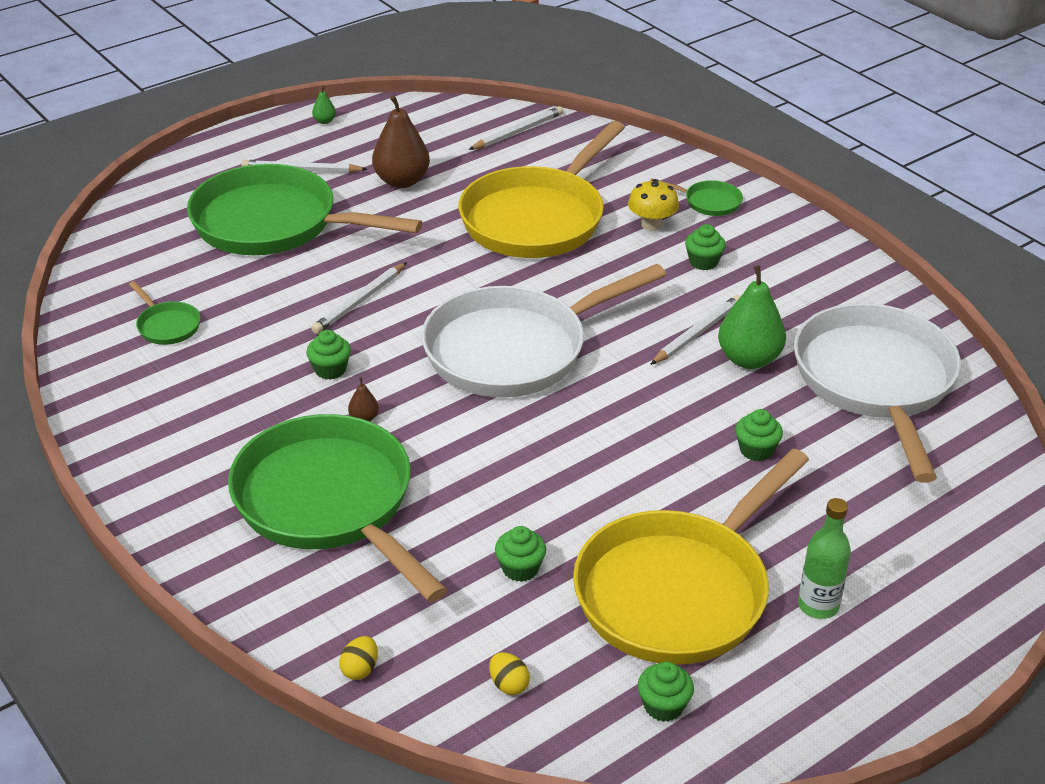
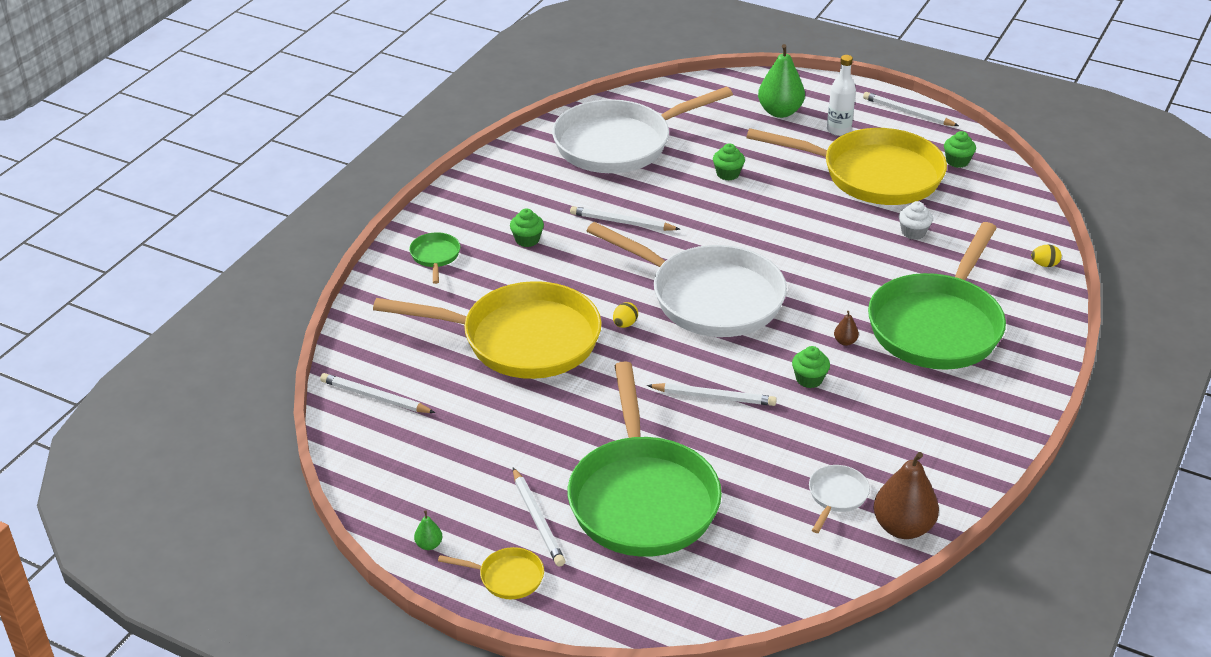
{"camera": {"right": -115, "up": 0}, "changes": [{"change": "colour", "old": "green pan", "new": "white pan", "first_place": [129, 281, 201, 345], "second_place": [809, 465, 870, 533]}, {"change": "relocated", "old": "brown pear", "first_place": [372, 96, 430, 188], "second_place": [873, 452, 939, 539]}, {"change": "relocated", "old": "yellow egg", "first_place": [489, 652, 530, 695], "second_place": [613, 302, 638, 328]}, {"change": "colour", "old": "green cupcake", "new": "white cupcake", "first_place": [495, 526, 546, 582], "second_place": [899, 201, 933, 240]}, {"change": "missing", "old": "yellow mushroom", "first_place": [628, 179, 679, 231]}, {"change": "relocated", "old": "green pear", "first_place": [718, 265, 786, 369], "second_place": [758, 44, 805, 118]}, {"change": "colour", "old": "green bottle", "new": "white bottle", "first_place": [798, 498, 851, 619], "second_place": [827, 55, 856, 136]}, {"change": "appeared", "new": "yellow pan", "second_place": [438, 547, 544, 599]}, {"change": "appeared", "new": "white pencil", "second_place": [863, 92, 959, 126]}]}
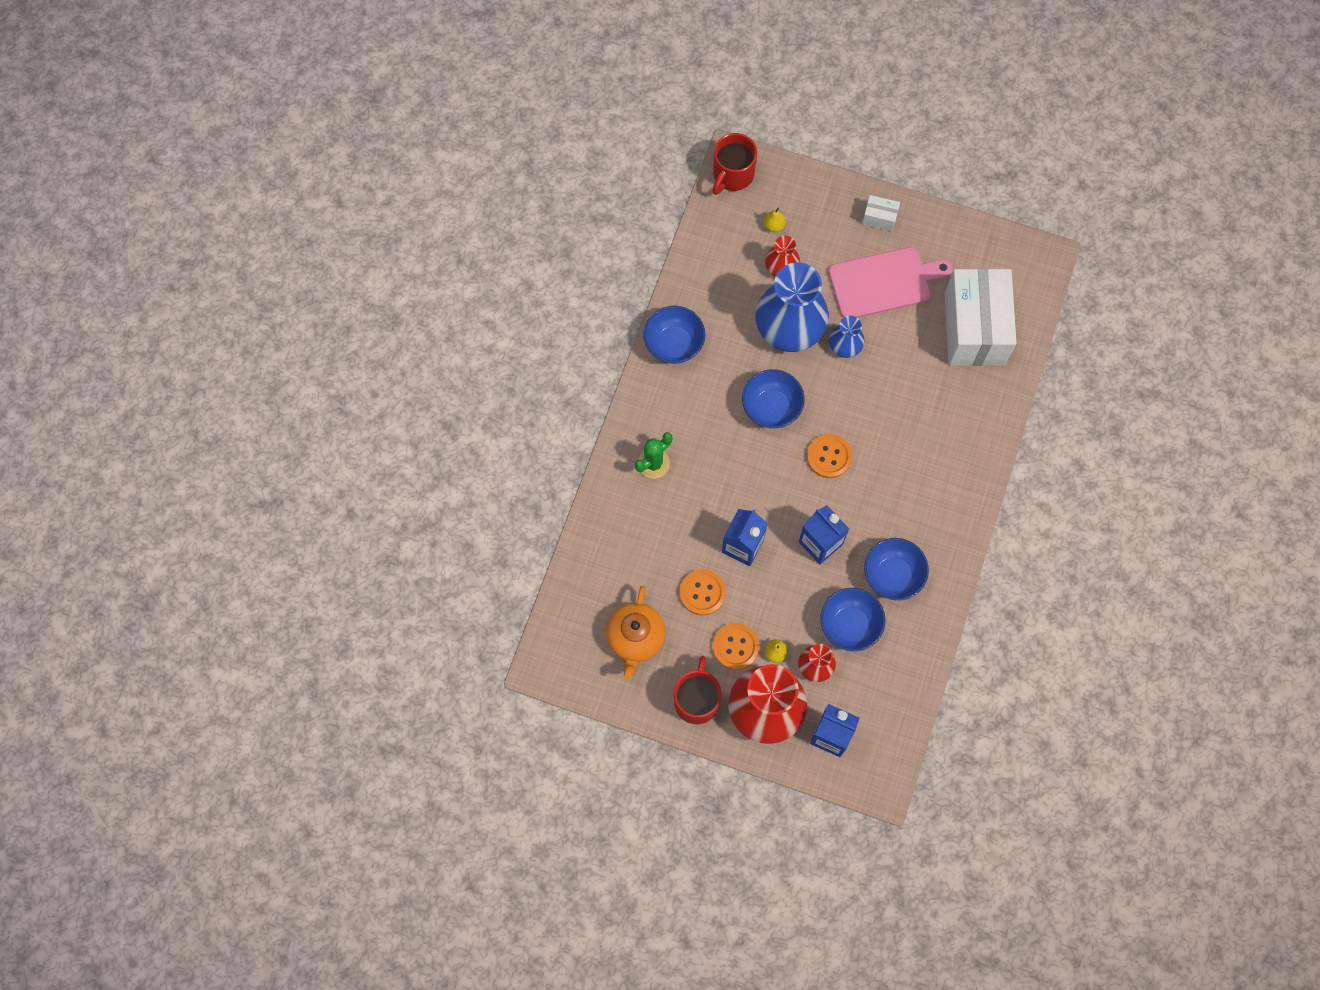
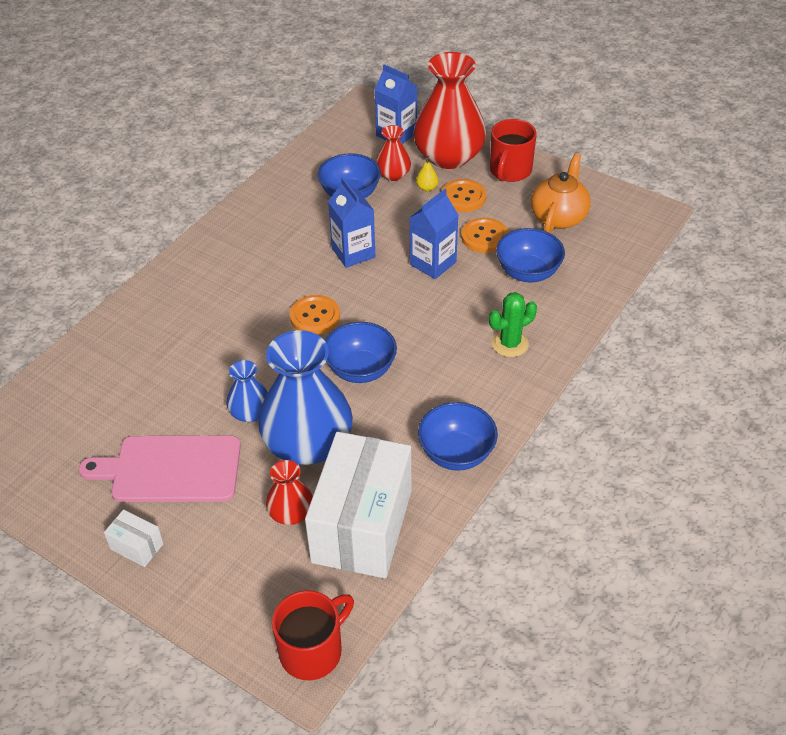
{"camera": {"right": -165, "up": -25}, "changes": [{"change": "missing", "old": "yellow pear", "first_place": [764, 208, 785, 232]}, {"change": "relocated", "old": "blue bowl", "first_place": [864, 538, 929, 600], "second_place": [496, 228, 565, 282]}, {"change": "relocated", "old": "white box", "first_place": [945, 268, 1017, 366], "second_place": [305, 432, 411, 578]}]}
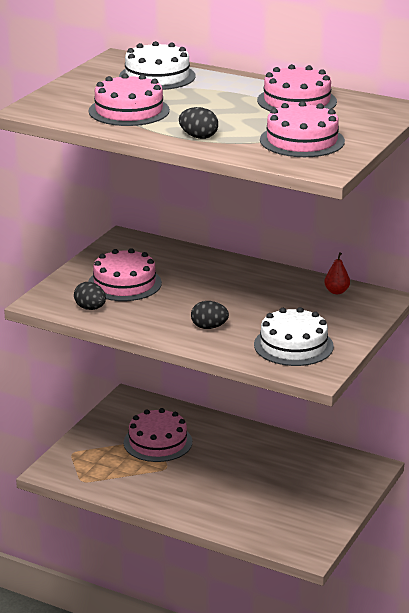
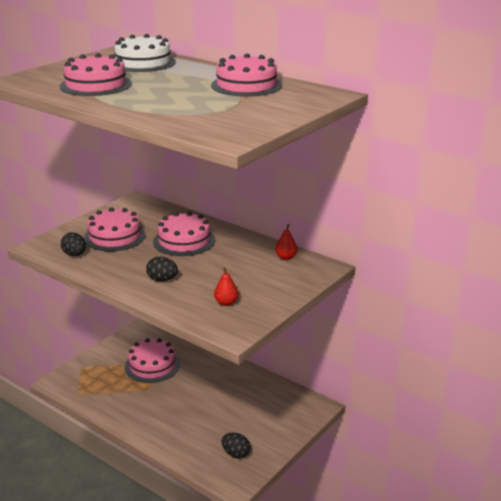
{"camera": {"right": 10, "up": 0}, "changes": [{"change": "relocated", "old": "black egg", "first_place": [179, 107, 218, 139], "second_place": [222, 433, 251, 458]}, {"change": "exchanged", "old": "white cake", "new": "red pear", "first_place": [254, 307, 334, 366], "second_place": [214, 267, 239, 306]}, {"change": "relocated", "old": "pink cake", "first_place": [260, 101, 345, 157], "second_place": [153, 212, 215, 256]}]}
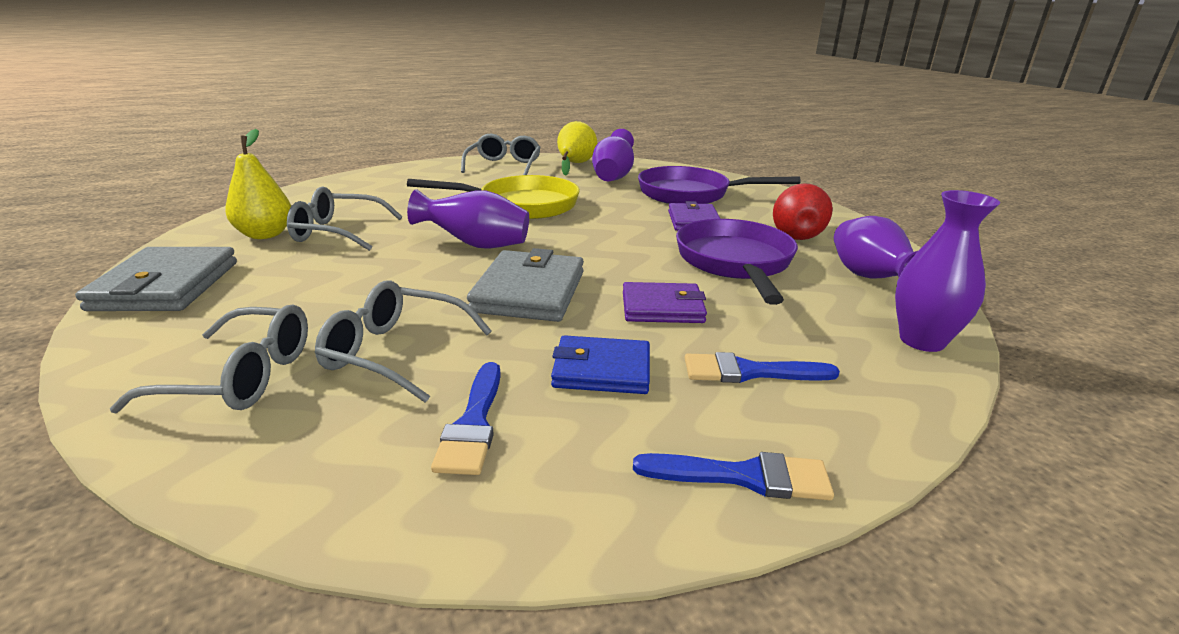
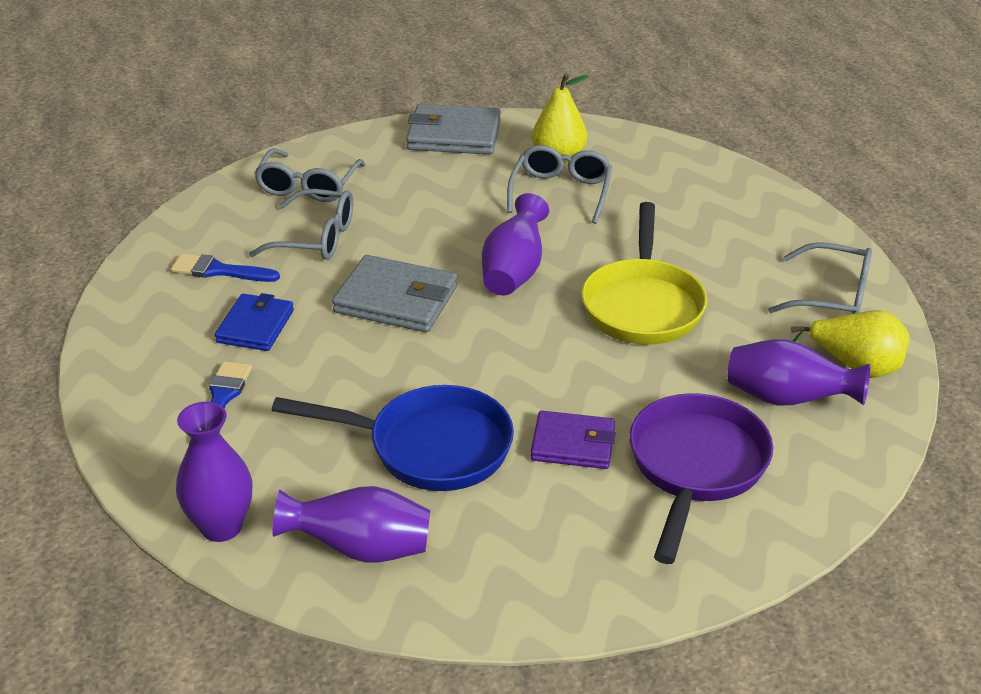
{"camera": {"right": 100, "up": 10}, "changes": [{"change": "spun", "old": "grey glasses", "first_place": [315, 281, 492, 403], "second_place": [249, 189, 353, 260], "degrees": 75}, {"change": "missing", "old": "purple wallet", "first_place": [623, 282, 707, 323]}, {"change": "missing", "old": "blue brush", "first_place": [633, 452, 834, 500]}, {"change": "colour", "old": "purple pan", "new": "blue pan", "first_place": [676, 219, 798, 305], "second_place": [272, 385, 514, 491]}, {"change": "missing", "old": "red pear", "first_place": [773, 184, 833, 240]}]}
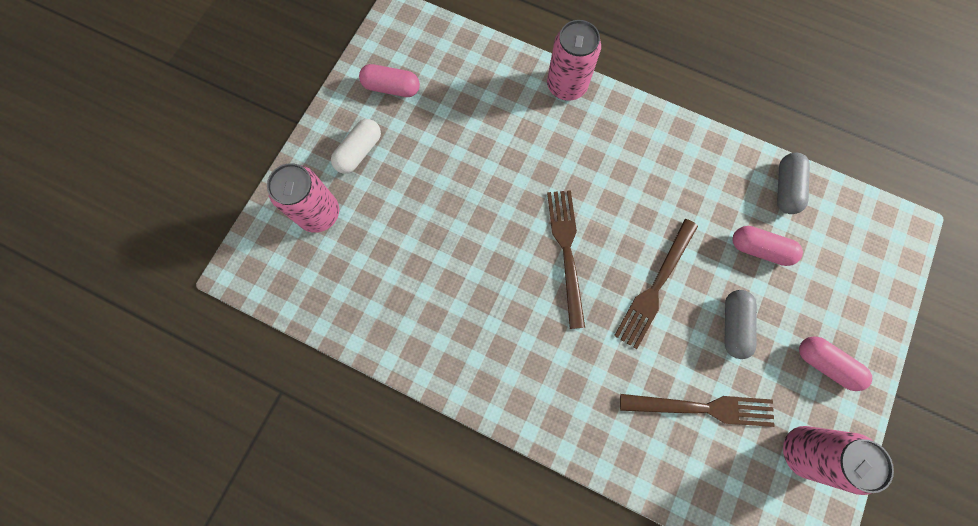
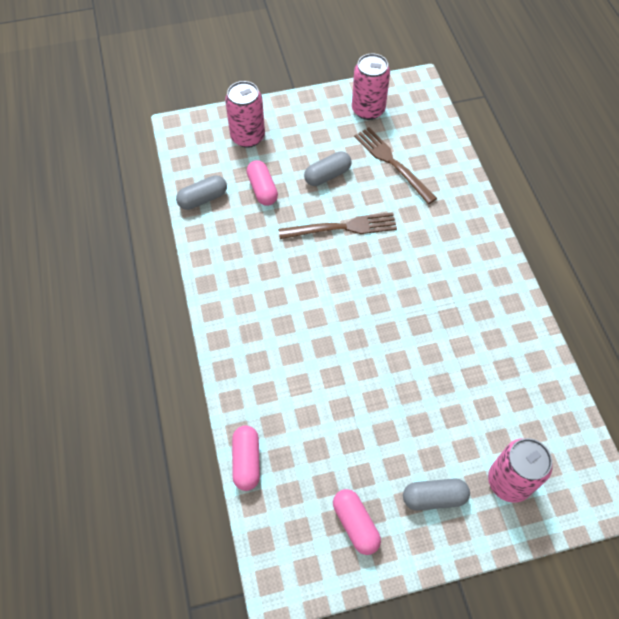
{"camera": {"right": -130, "up": -15}, "changes": [{"change": "colour", "old": "white capsule", "new": "grey capsule", "first_place": [331, 119, 381, 174], "second_place": [403, 478, 470, 511]}, {"change": "relocated", "old": "pink can", "first_place": [547, 20, 601, 101], "second_place": [225, 81, 265, 148]}, {"change": "missing", "old": "brown fork", "first_place": [547, 190, 585, 329]}, {"change": "relocated", "old": "pink capsule", "first_place": [799, 337, 872, 391], "second_place": [232, 425, 260, 491]}]}
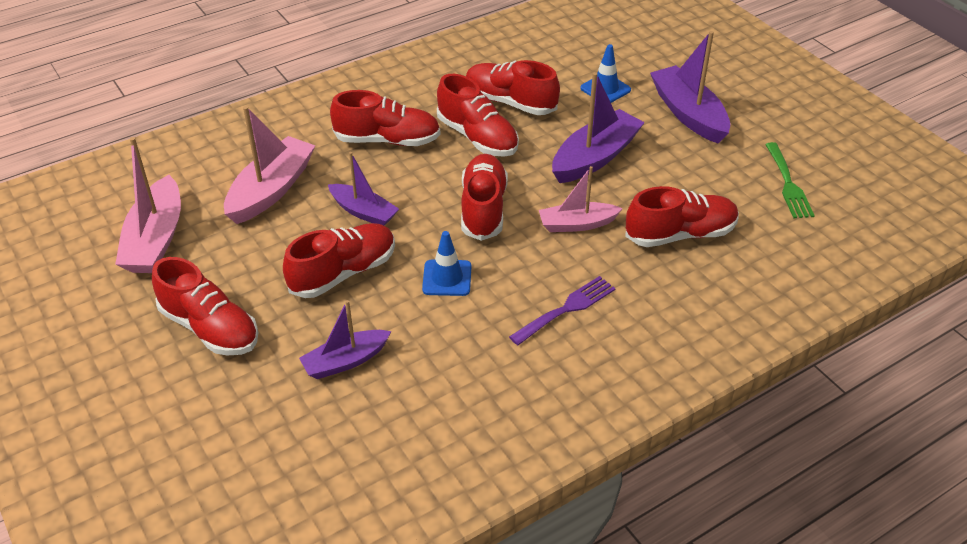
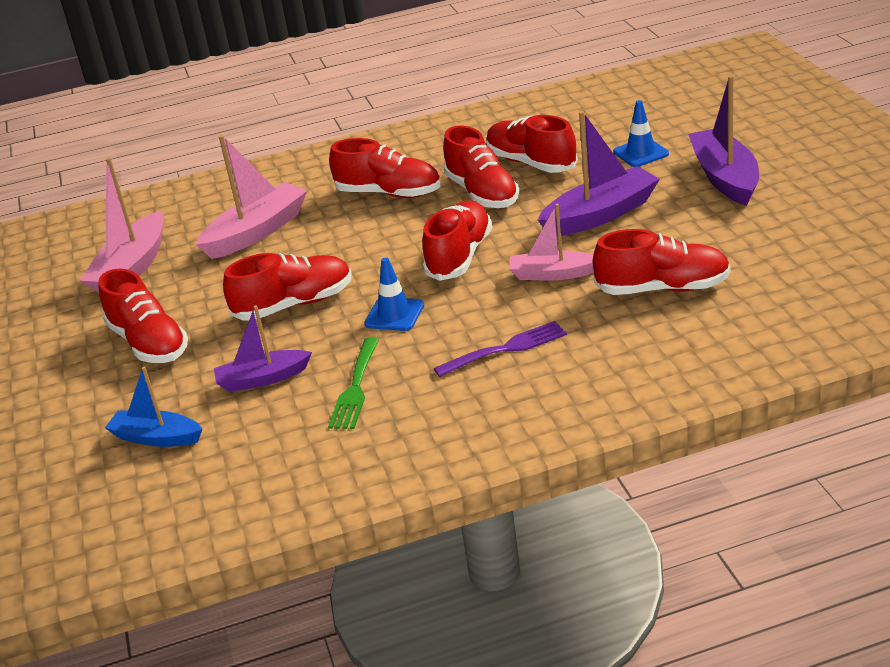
{"camera": {"right": 20, "up": -10}, "changes": [{"change": "missing", "old": "purple boat", "first_place": [328, 152, 399, 225]}, {"change": "relocated", "old": "green fork", "first_place": [765, 142, 815, 218], "second_place": [328, 337, 379, 429]}, {"change": "appeared", "new": "blue boat", "second_place": [105, 367, 203, 447]}]}
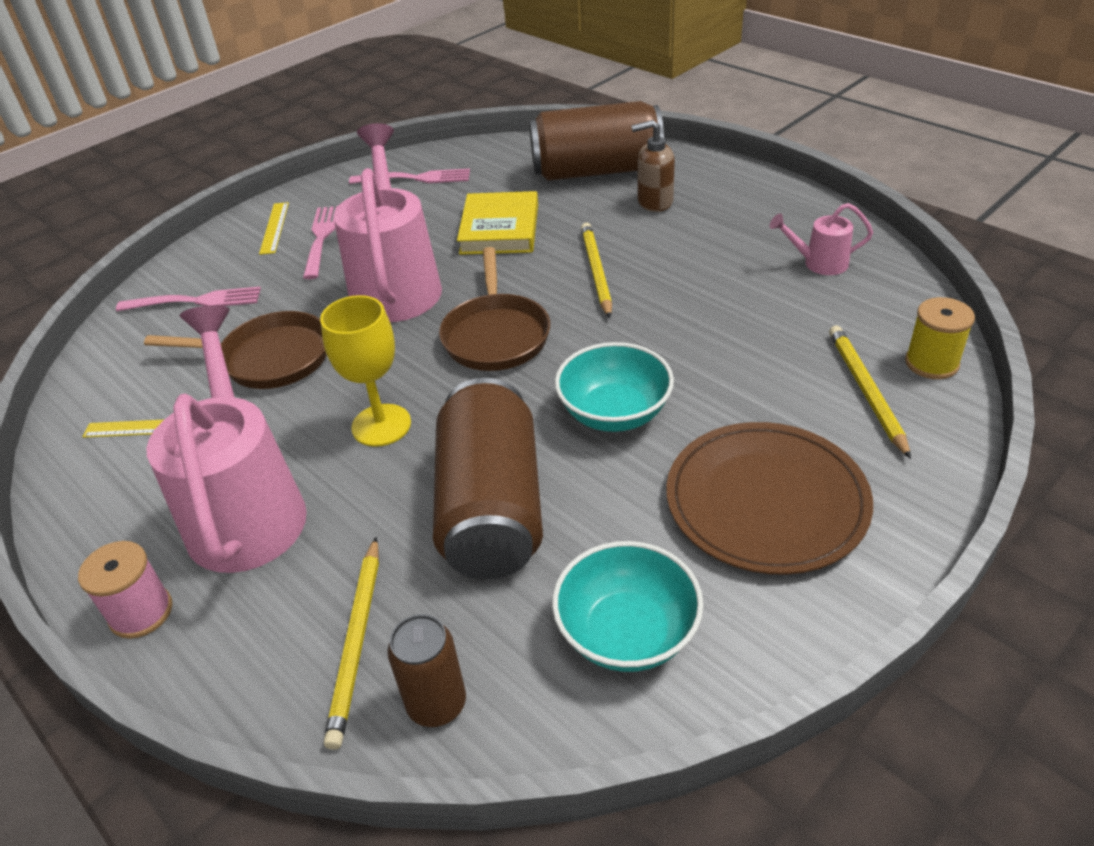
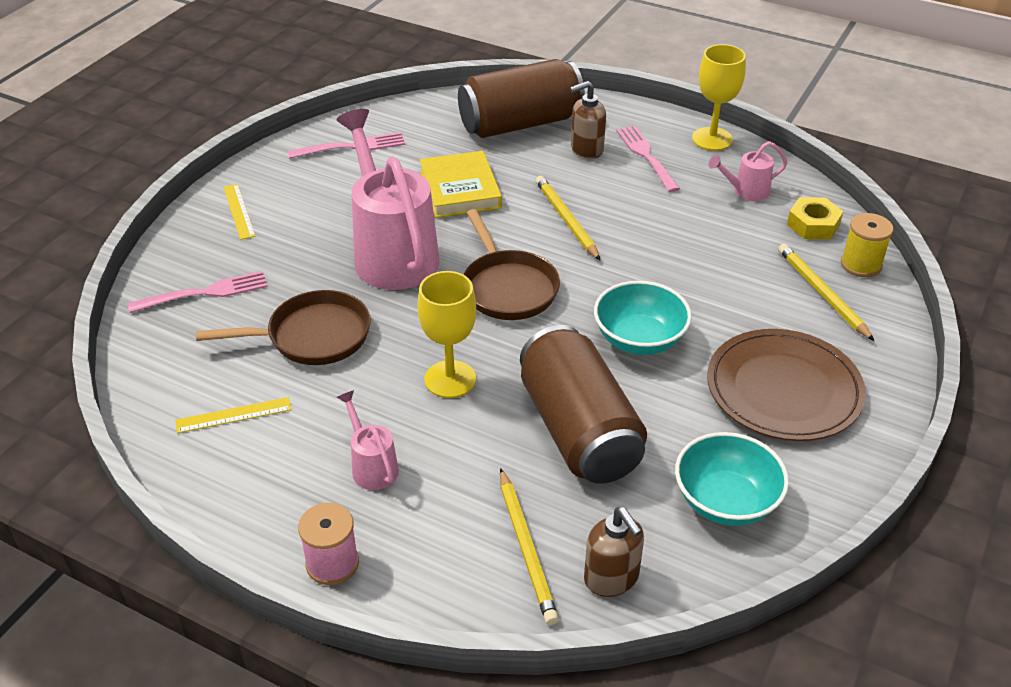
{"camera": {"right": -20, "up": 0}, "changes": [{"change": "size", "old": "pink watering can", "first_place": [147, 305, 307, 573], "second_place": [337, 390, 399, 490], "factor": 0.45}, {"change": "relocated", "old": "pink fork", "first_place": [303, 206, 338, 279], "second_place": [616, 126, 680, 192]}, {"change": "exchanged", "old": "brown can", "new": "brown soap dispenser", "first_place": [387, 614, 466, 727], "second_place": [584, 507, 644, 597]}, {"change": "appeared", "new": "yellow goblet", "second_place": [692, 44, 746, 151]}, {"change": "appeared", "new": "yellow nut", "second_place": [787, 197, 843, 239]}]}
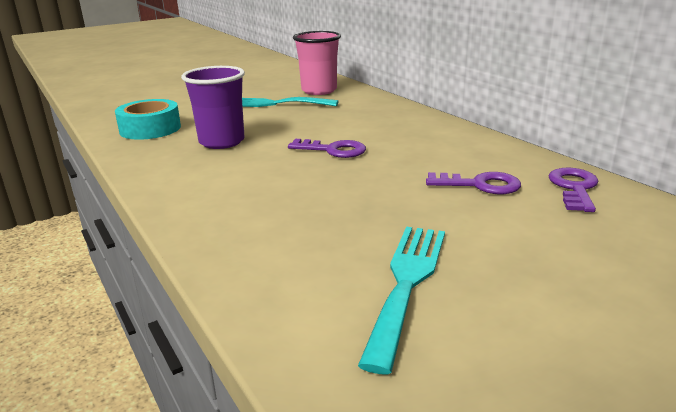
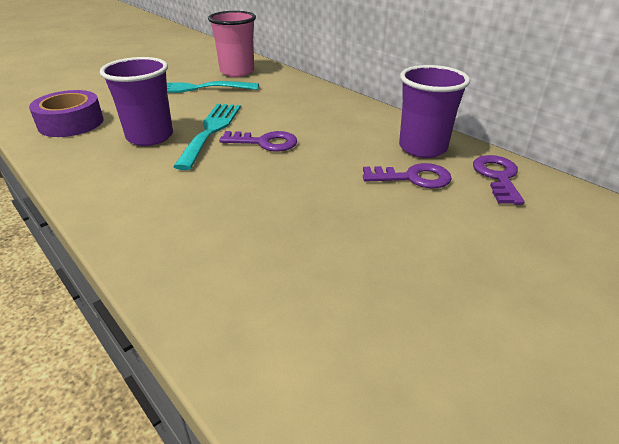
{"camera": {"right": -10, "up": 10}, "changes": [{"change": "colour", "old": "turquoise tape", "new": "purple tape", "first_place": [115, 99, 181, 140], "second_place": [29, 90, 103, 137]}, {"change": "relocated", "old": "turquoise fork", "first_place": [358, 227, 445, 374], "second_place": [173, 104, 241, 170]}, {"change": "appeared", "new": "purple cup", "second_place": [399, 65, 470, 158]}]}
